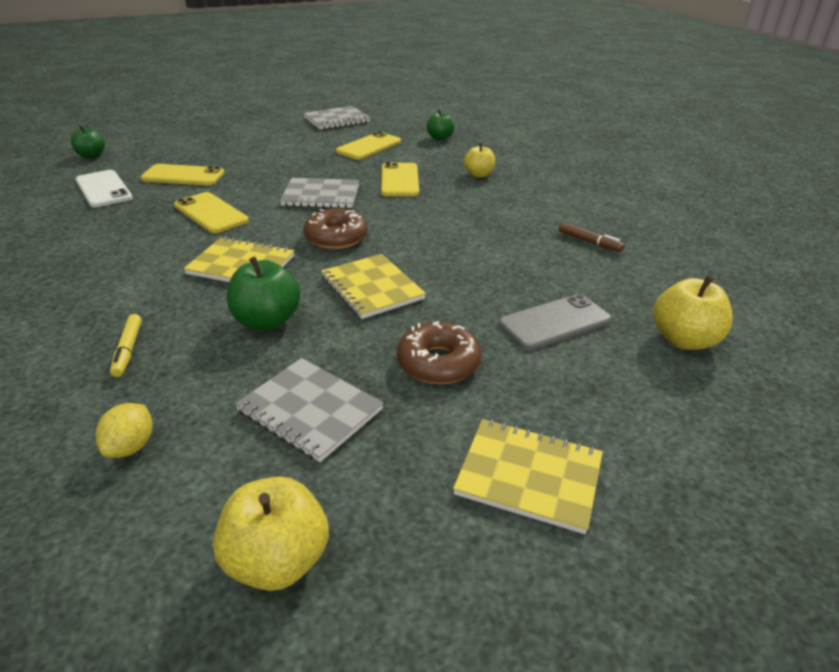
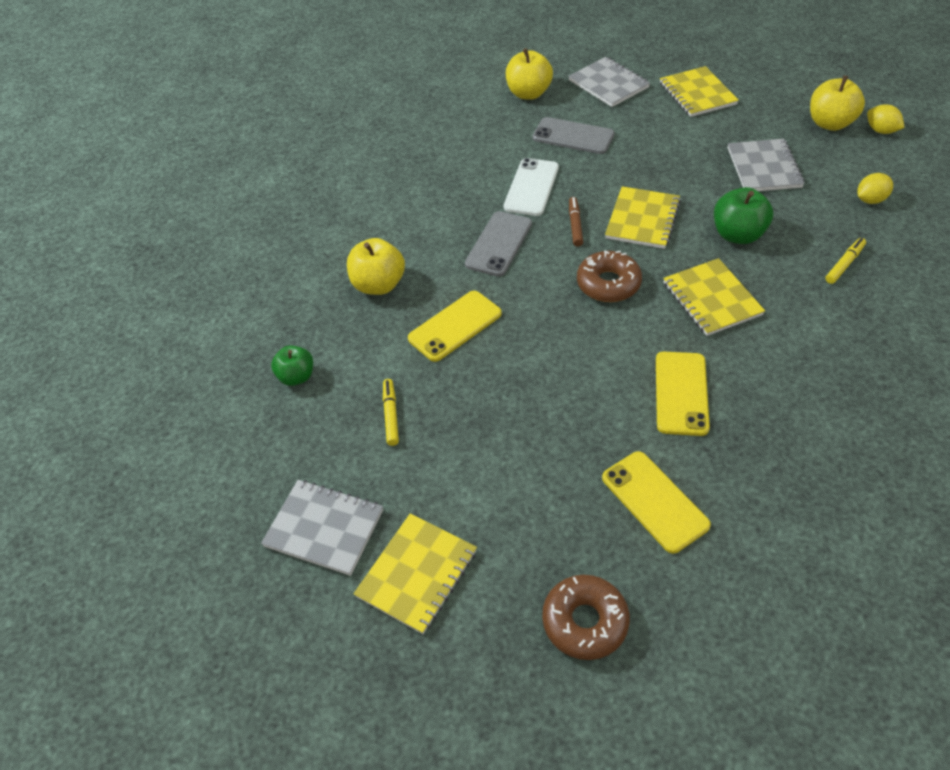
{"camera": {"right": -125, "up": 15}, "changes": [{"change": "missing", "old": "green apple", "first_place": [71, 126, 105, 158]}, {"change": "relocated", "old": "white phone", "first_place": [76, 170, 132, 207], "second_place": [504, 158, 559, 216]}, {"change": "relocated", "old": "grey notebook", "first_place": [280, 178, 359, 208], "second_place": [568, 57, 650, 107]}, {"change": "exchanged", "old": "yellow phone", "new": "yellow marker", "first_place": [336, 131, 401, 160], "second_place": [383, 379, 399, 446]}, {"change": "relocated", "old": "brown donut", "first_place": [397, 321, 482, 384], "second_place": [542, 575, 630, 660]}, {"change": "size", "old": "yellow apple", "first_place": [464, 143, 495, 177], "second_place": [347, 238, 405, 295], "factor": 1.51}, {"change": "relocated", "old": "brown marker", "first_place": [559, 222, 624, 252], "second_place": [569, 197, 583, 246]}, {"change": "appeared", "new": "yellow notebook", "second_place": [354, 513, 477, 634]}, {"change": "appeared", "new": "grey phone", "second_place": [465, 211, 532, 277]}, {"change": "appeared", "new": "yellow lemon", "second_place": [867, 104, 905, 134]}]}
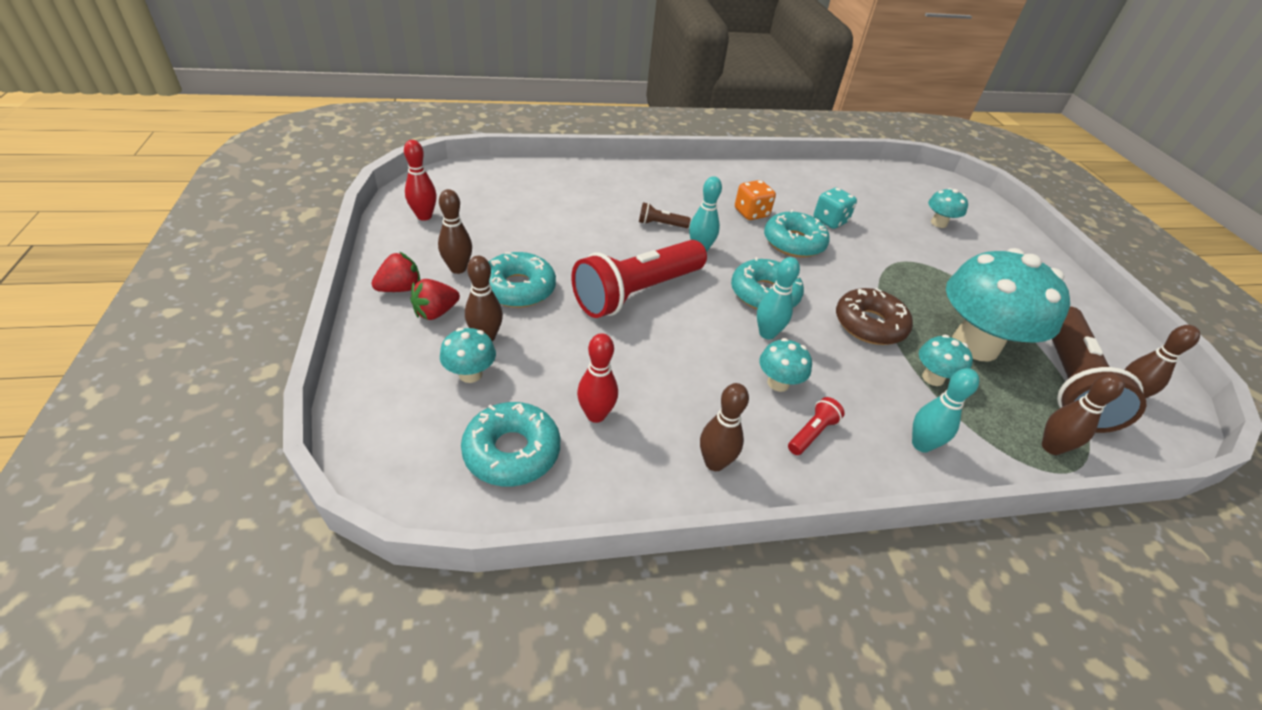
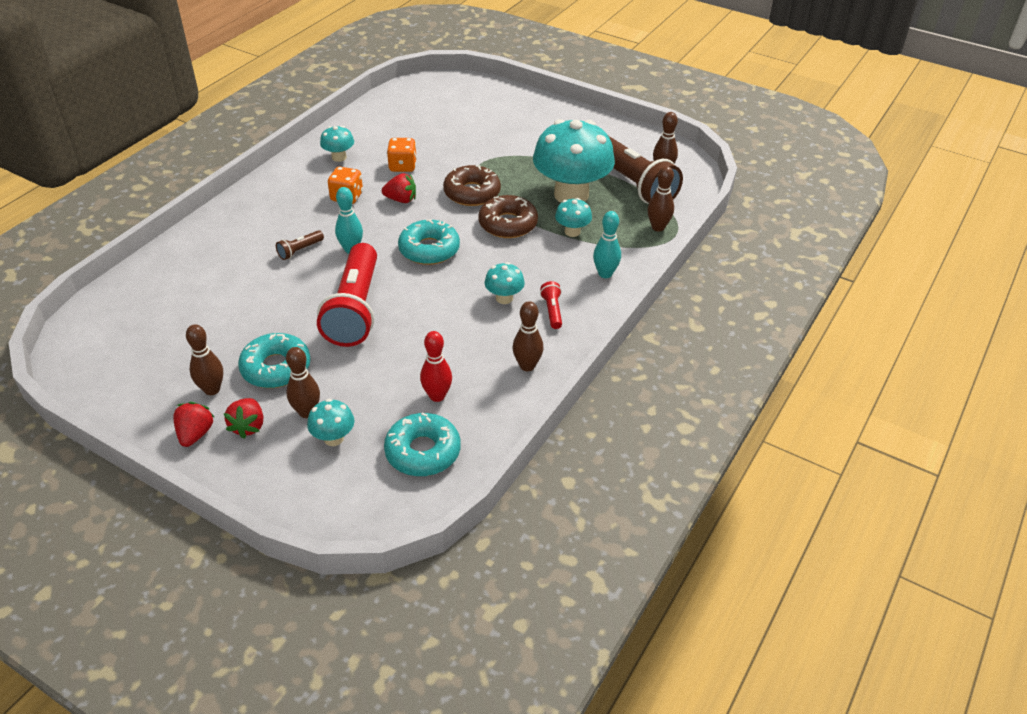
{"camera": {"right": -45, "up": 0}, "changes": [{"change": "missing", "old": "red bowling pin", "first_place": [404, 140, 437, 221]}, {"change": "missing", "old": "turquoise bowling pin", "first_place": [757, 257, 800, 339]}, {"change": "exchanged", "old": "turquoise donut", "new": "red strawberry", "first_place": [764, 209, 830, 258], "second_place": [382, 173, 416, 203]}, {"change": "colour", "old": "turquoise dice", "new": "orange dice", "first_place": [814, 188, 857, 229], "second_place": [387, 138, 417, 172]}, {"change": "relocated", "old": "turquoise mushroom", "first_place": [928, 188, 968, 228], "second_place": [320, 126, 354, 162]}, {"change": "appeared", "new": "brown donut", "second_place": [443, 165, 501, 206]}]}
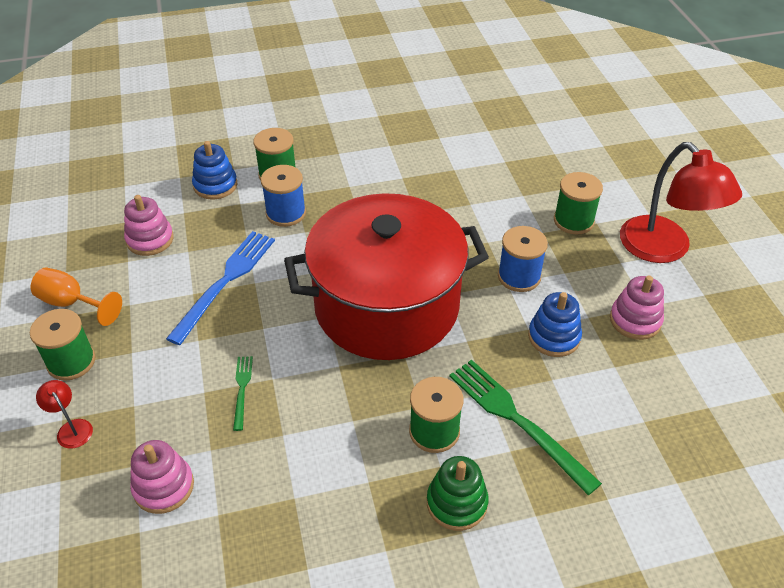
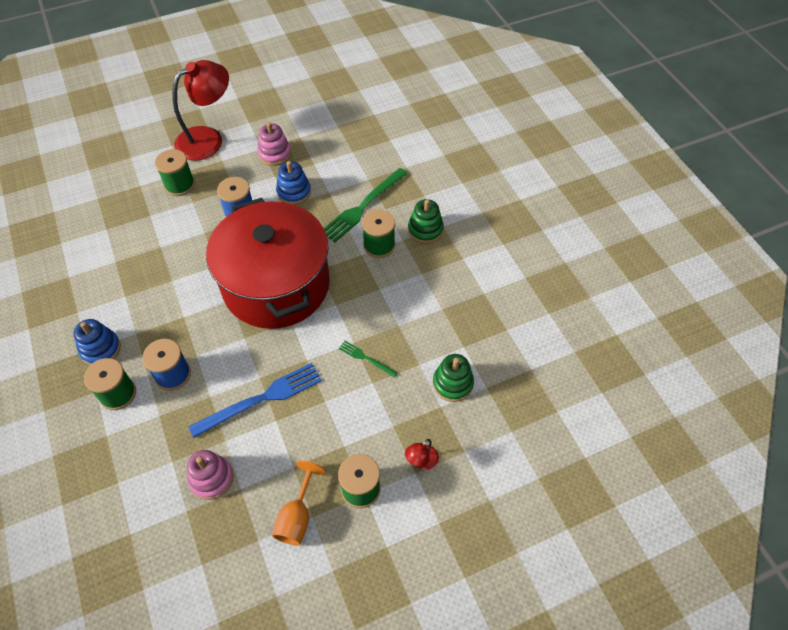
{"camera": {"right": -100, "up": 10}, "changes": [{"change": "colour", "old": "pink stacking toy", "new": "green stacking toy", "first_place": [130, 440, 194, 514], "second_place": [433, 354, 474, 402]}, {"change": "spun", "old": "blue fork", "first_place": [166, 231, 275, 345], "second_place": [189, 363, 322, 438], "degrees": 135}, {"change": "relocated", "old": "blue stacking toy", "first_place": [192, 141, 237, 200], "second_place": [74, 319, 121, 365]}, {"change": "spun", "old": "green fork", "first_place": [233, 356, 253, 431], "second_place": [339, 341, 398, 378], "degrees": 45}]}
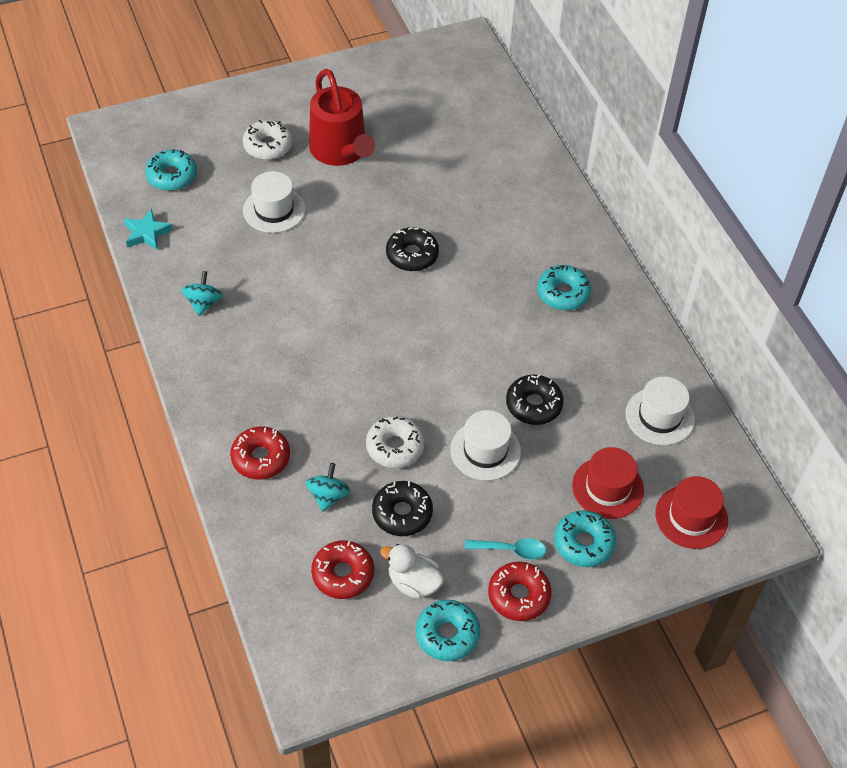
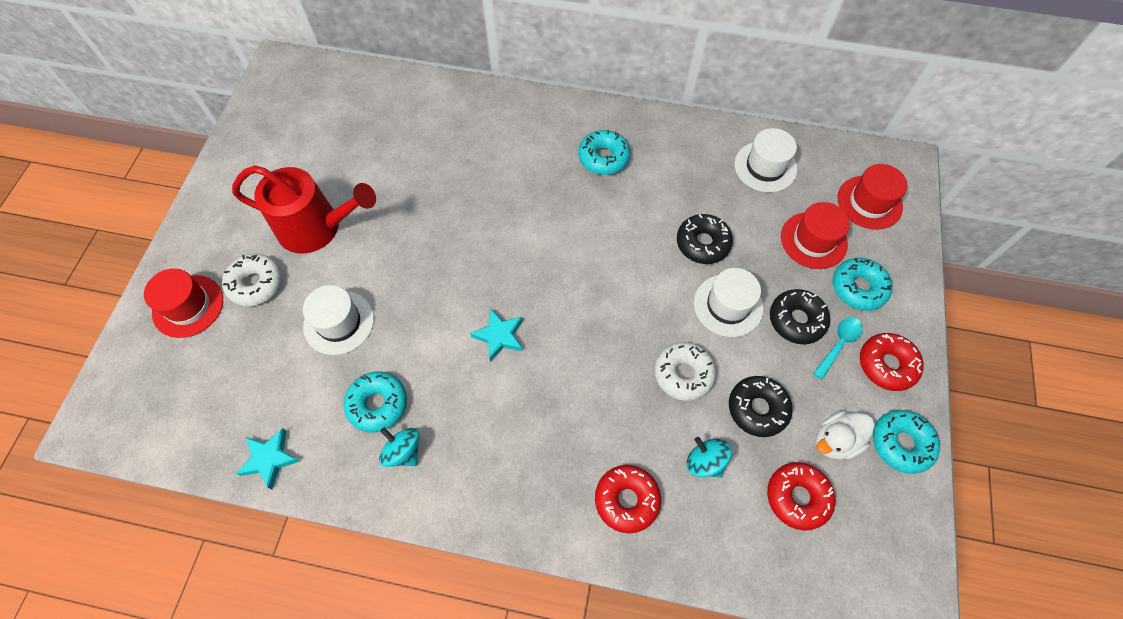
{"camera": {"right": -55, "up": 10}, "changes": [{"change": "relocated", "old": "turquoise donut", "first_place": [145, 149, 197, 191], "second_place": [343, 372, 407, 432]}, {"change": "relocated", "old": "black donut", "first_place": [386, 227, 439, 271], "second_place": [770, 289, 830, 344]}, {"change": "appeared", "new": "red hat", "second_place": [144, 268, 223, 338]}, {"change": "appeared", "new": "turquoise star", "second_place": [470, 308, 523, 362]}]}
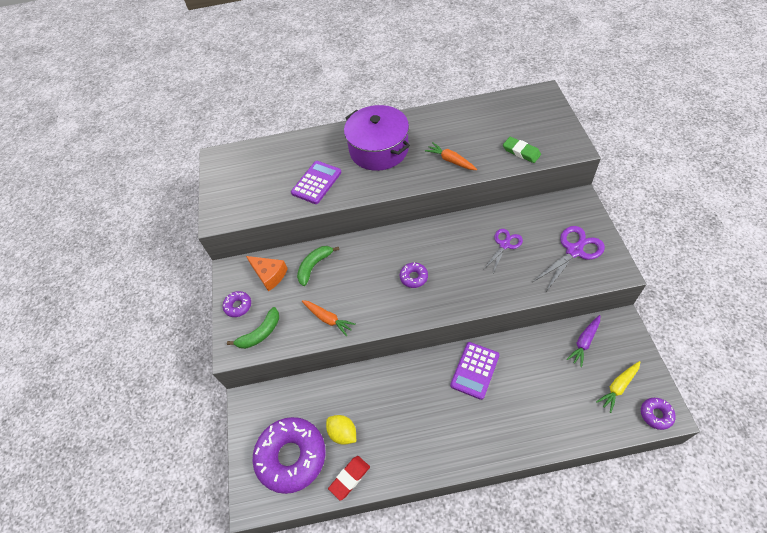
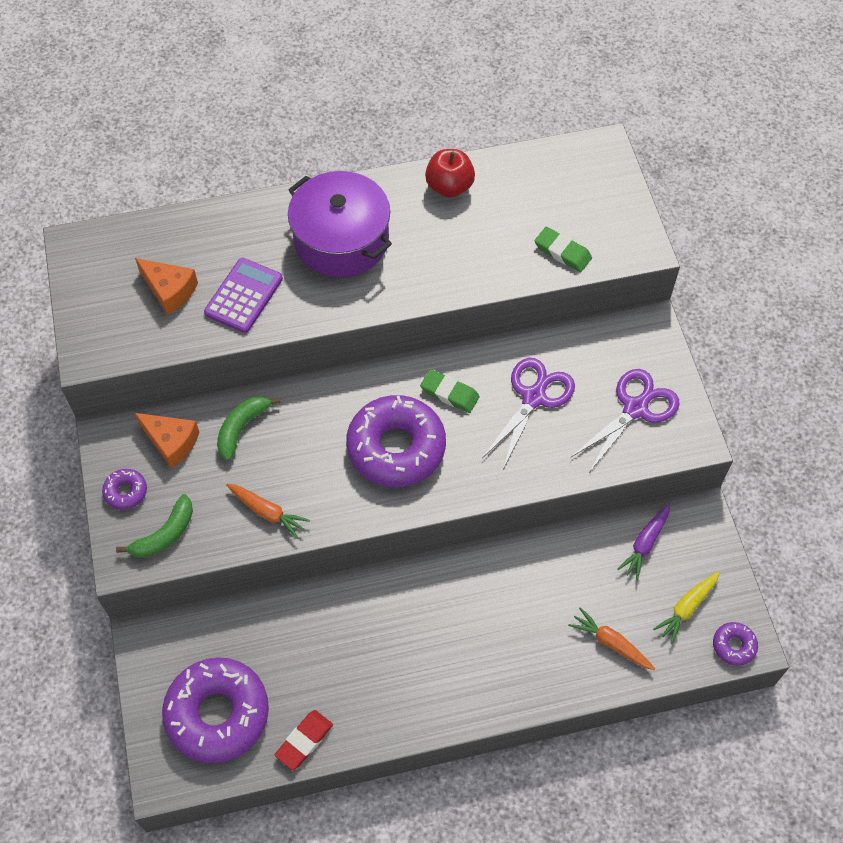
{"camera": {"right": -10, "up": 5}, "changes": [{"change": "missing", "old": "yellow lemon", "first_place": [326, 415, 356, 445]}, {"change": "size", "old": "purple donut", "first_place": [400, 262, 428, 288], "second_place": [346, 395, 446, 487], "factor": 2.3}, {"change": "relocated", "old": "orange carrot", "first_place": [425, 142, 477, 170], "second_place": [568, 607, 655, 670]}, {"change": "missing", "old": "purple calculator", "first_place": [450, 342, 499, 400]}, {"change": "size", "old": "purple scissors", "first_place": [483, 229, 523, 273], "second_place": [482, 358, 575, 469], "factor": 1.52}, {"change": "appeared", "new": "orange cheese", "second_place": [135, 258, 198, 315]}, {"change": "appeared", "new": "green eraser", "second_place": [420, 369, 480, 413]}, {"change": "appeared", "new": "red apple", "second_place": [425, 149, 475, 198]}]}
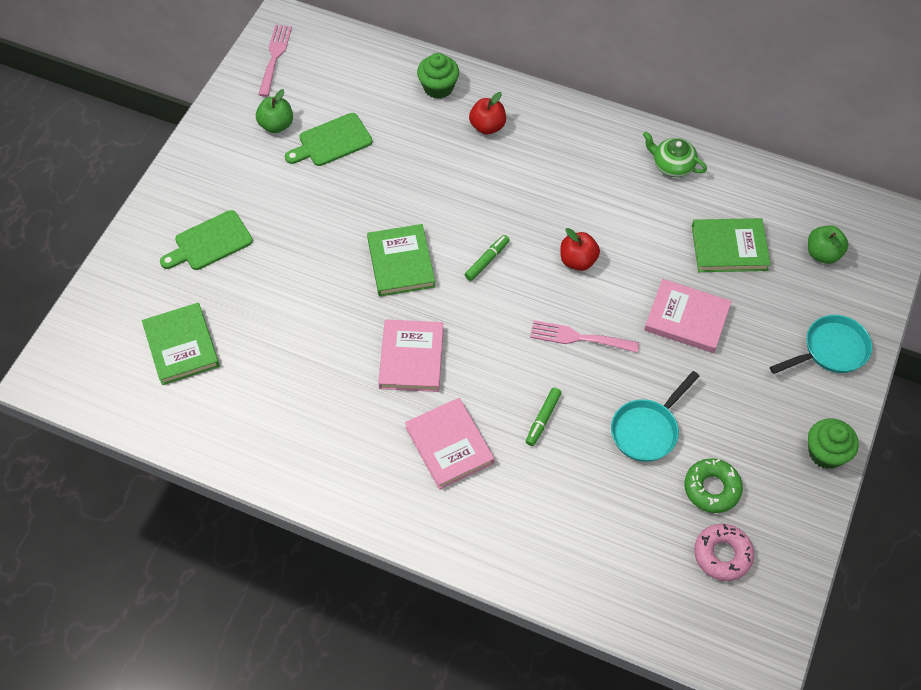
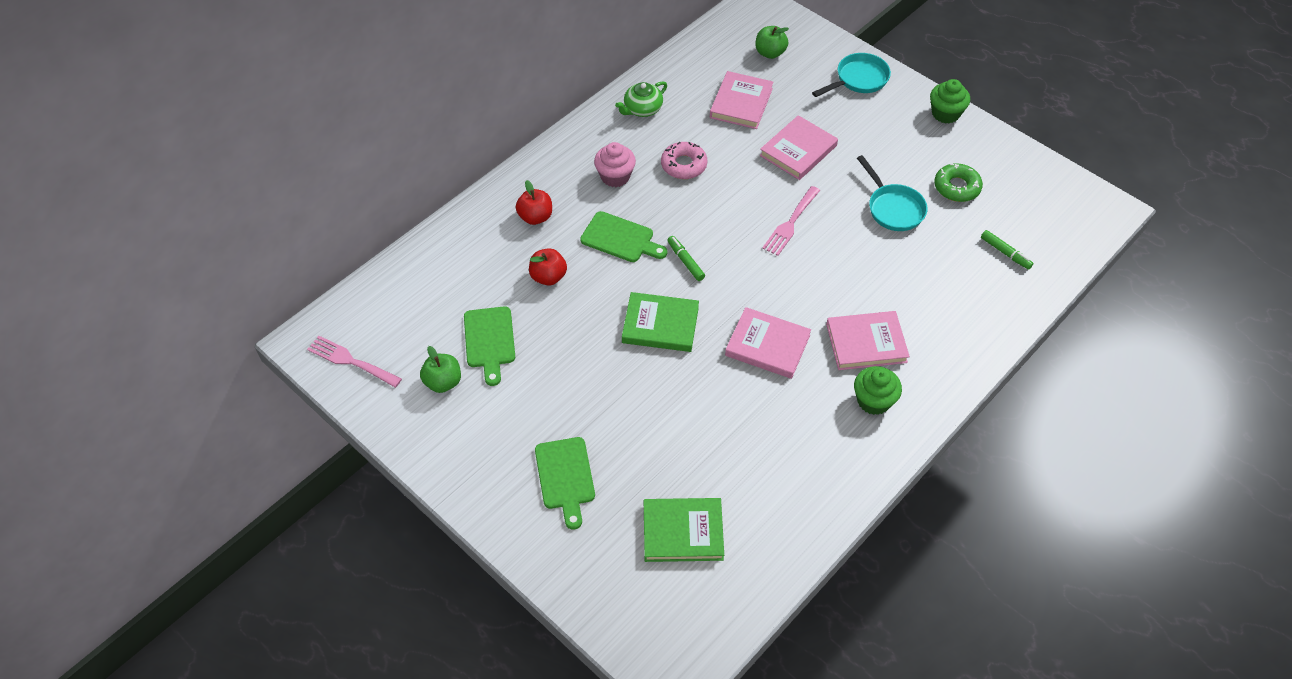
{"camera": {"right": -70, "up": -5}, "changes": [{"change": "relocated", "old": "green cupcake", "first_place": [417, 53, 459, 99], "second_place": [854, 366, 902, 415]}, {"change": "relocated", "old": "green marker", "first_place": [526, 388, 562, 446], "second_place": [981, 230, 1034, 270]}, {"change": "relocated", "old": "red apple", "first_place": [560, 228, 600, 271], "second_place": [529, 248, 567, 286]}, {"change": "colour", "old": "green book", "new": "pink book", "first_place": [692, 218, 771, 272], "second_place": [710, 71, 774, 129]}, {"change": "relocated", "old": "pink donut", "first_place": [694, 524, 754, 581], "second_place": [661, 142, 708, 179]}, {"change": "spun", "old": "turquoise pan", "first_place": [770, 315, 872, 374], "second_place": [812, 53, 891, 97], "degrees": 60}, {"change": "appeared", "new": "green cutting board", "second_place": [580, 211, 668, 262]}, {"change": "appeared", "new": "pink cupcake", "second_place": [594, 142, 636, 187]}]}
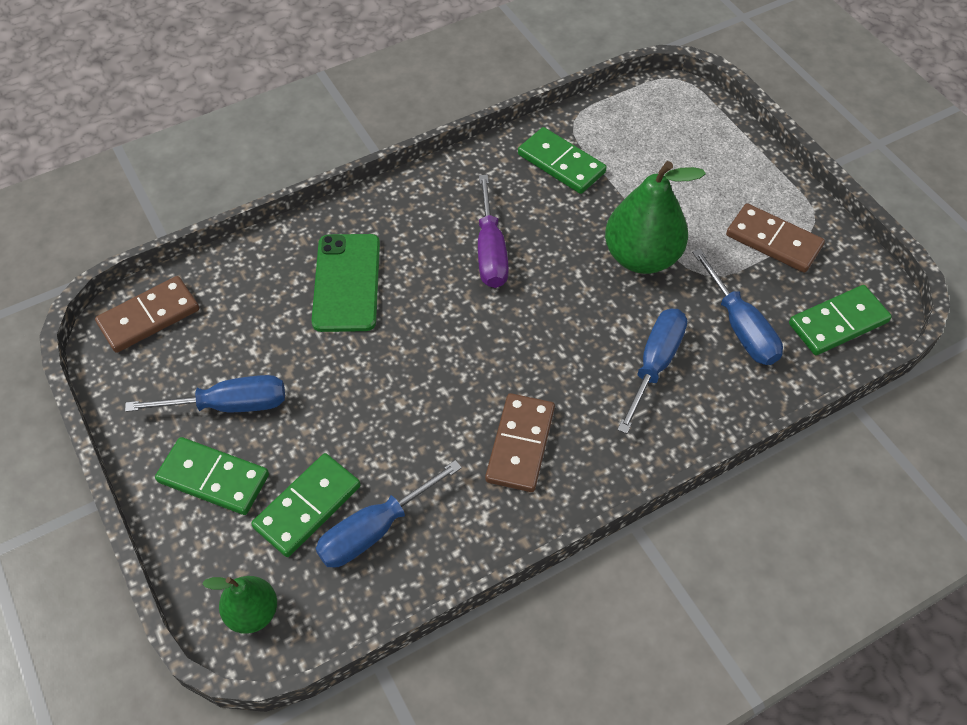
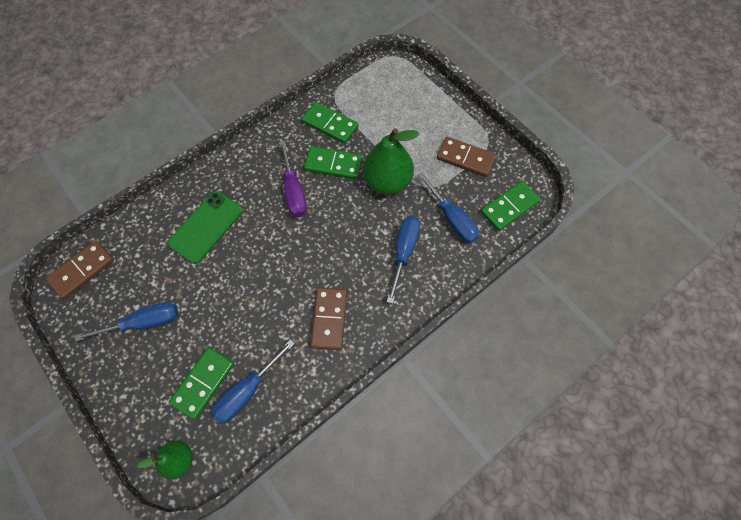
{"camera": {"right": -10, "up": 10}, "changes": [{"change": "relocated", "old": "green domino", "first_place": [155, 437, 269, 515], "second_place": [304, 146, 363, 180]}, {"change": "spun", "old": "green phone", "first_place": [311, 234, 380, 332], "second_place": [168, 191, 243, 264], "degrees": 45}]}
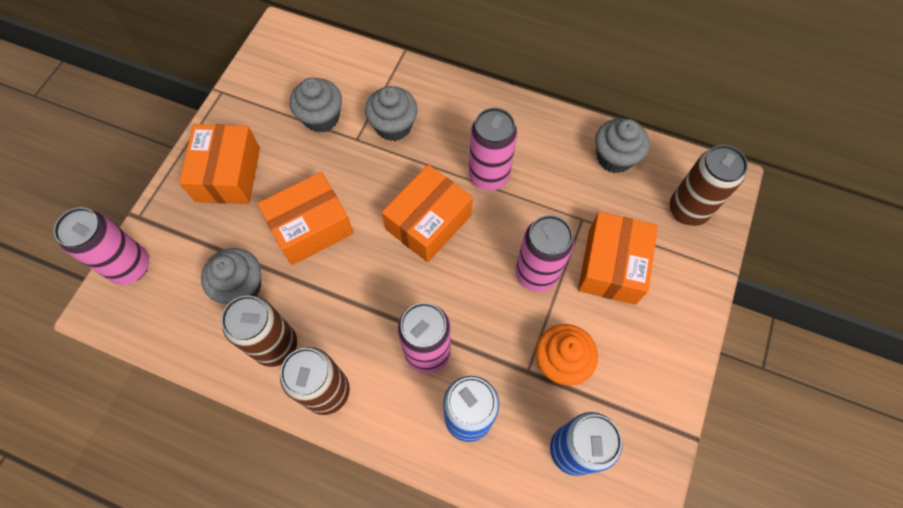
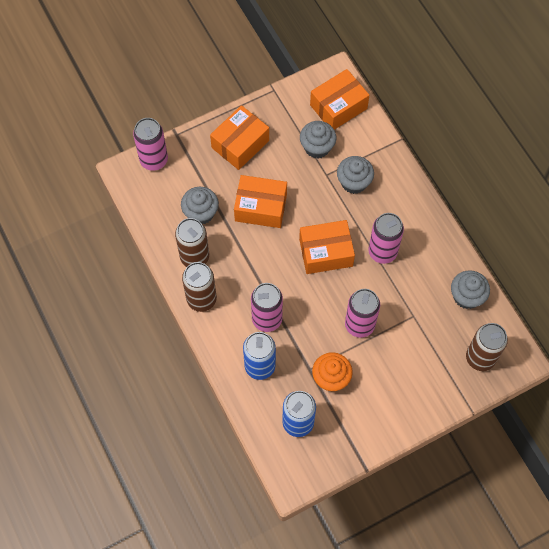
{"camera": {"right": 40, "up": 0}, "changes": [{"change": "relocated", "old": "orange box", "first_place": [578, 212, 658, 305], "second_place": [310, 69, 369, 130]}]}
